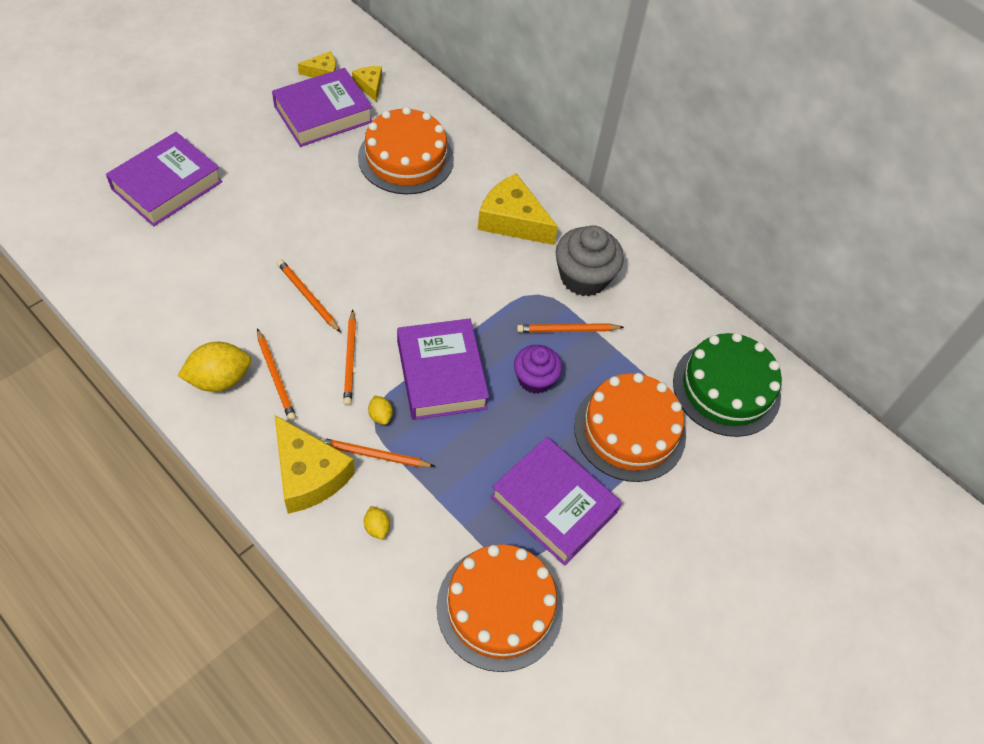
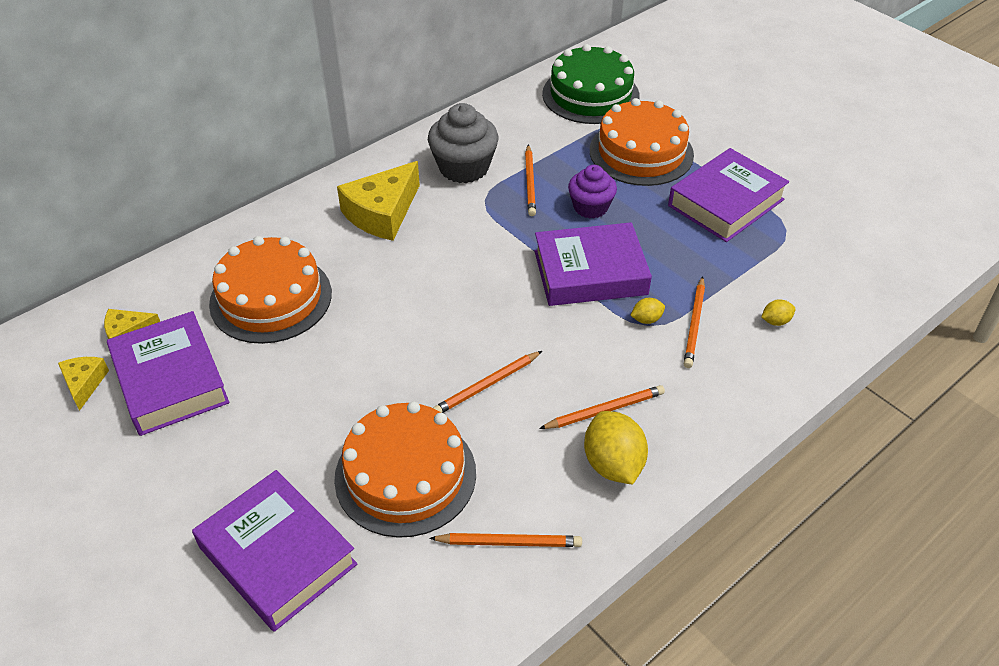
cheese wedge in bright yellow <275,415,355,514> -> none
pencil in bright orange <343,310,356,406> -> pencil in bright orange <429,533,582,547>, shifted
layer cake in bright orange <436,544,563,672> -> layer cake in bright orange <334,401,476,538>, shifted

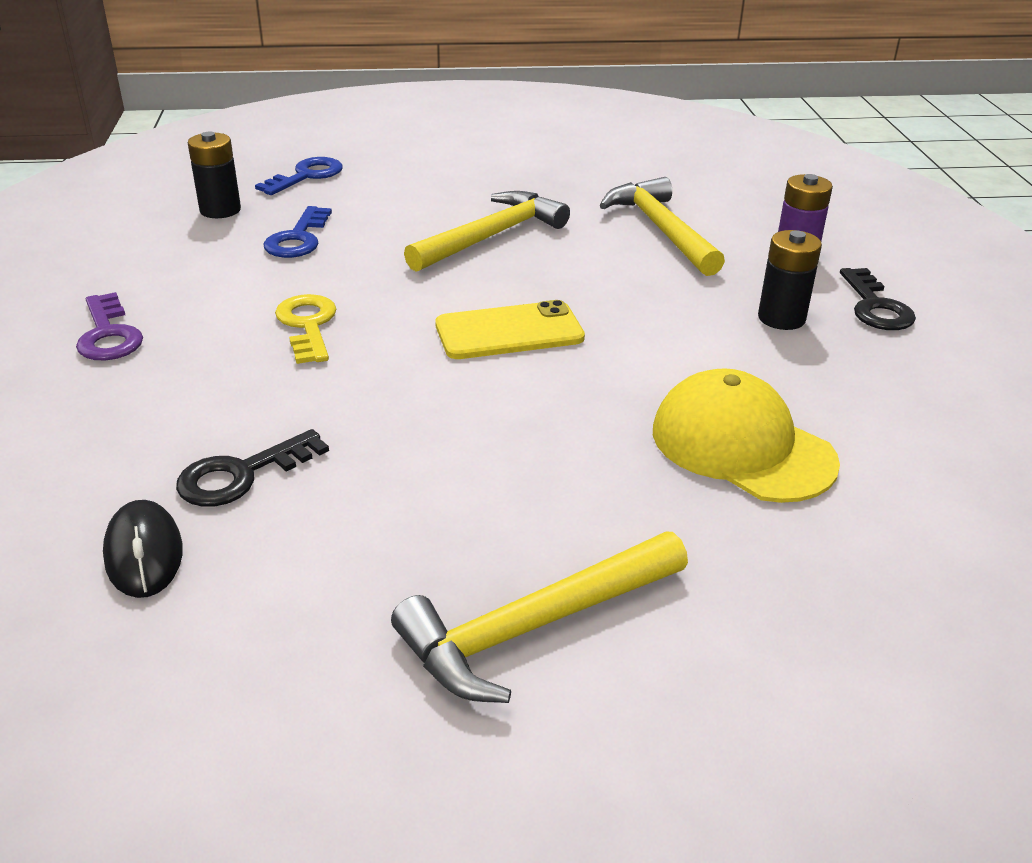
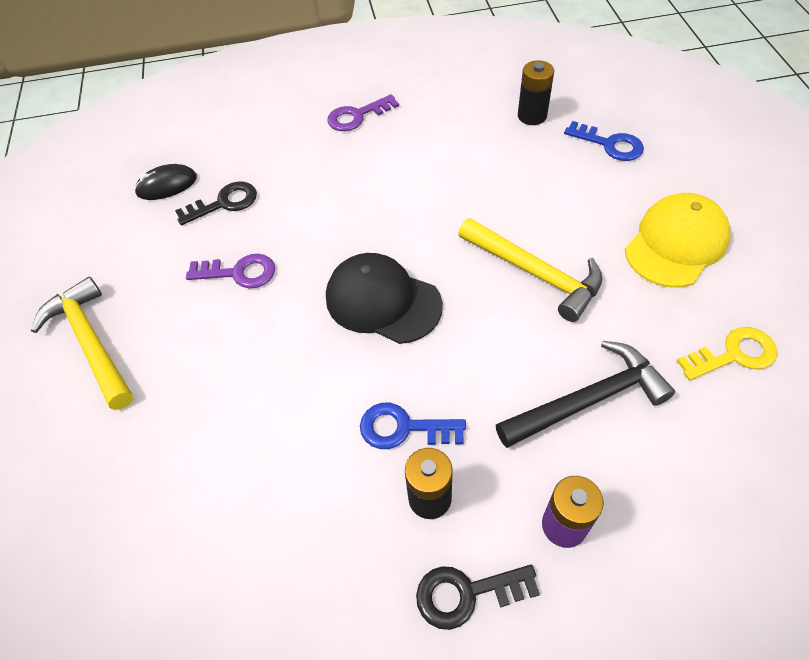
none -> latchkey in purple <186,254,275,288>
latchkey in royal blue <264,206,332,258> -> latchkey in royal blue <360,403,466,449>, shifted
latchkey in bright yellow <275,294,336,364> -> latchkey in bright yellow <677,327,777,380>, shifted
peaked cap in bright yellow <653,368,840,503> -> peaked cap in bright yellow <625,193,730,288>, shifted
mobile phone in bright yellow <435,300,585,359> -> peaked cap in ebony <326,253,443,344>
hammer in bright yellow <600,177,725,276> -> hammer in ebony <496,341,675,448>
latchkey in ebony <176,429,329,507> -> latchkey in ebony <175,181,257,225>, 105 degrees clockwise

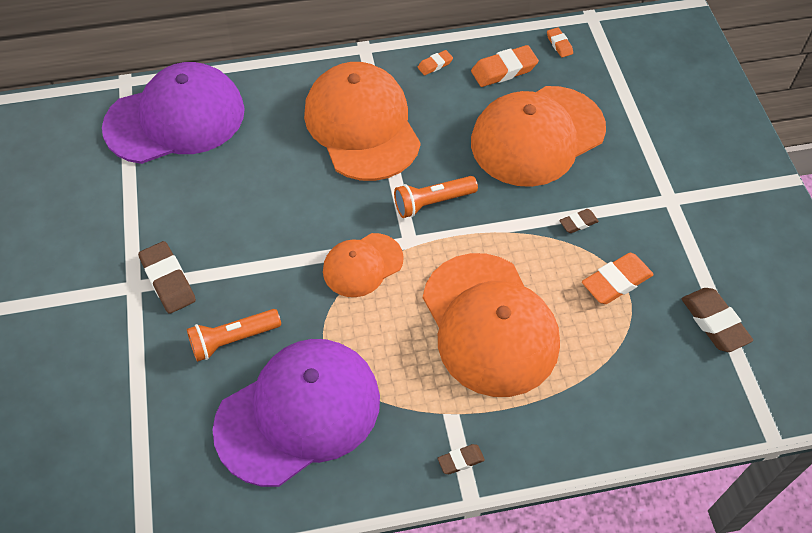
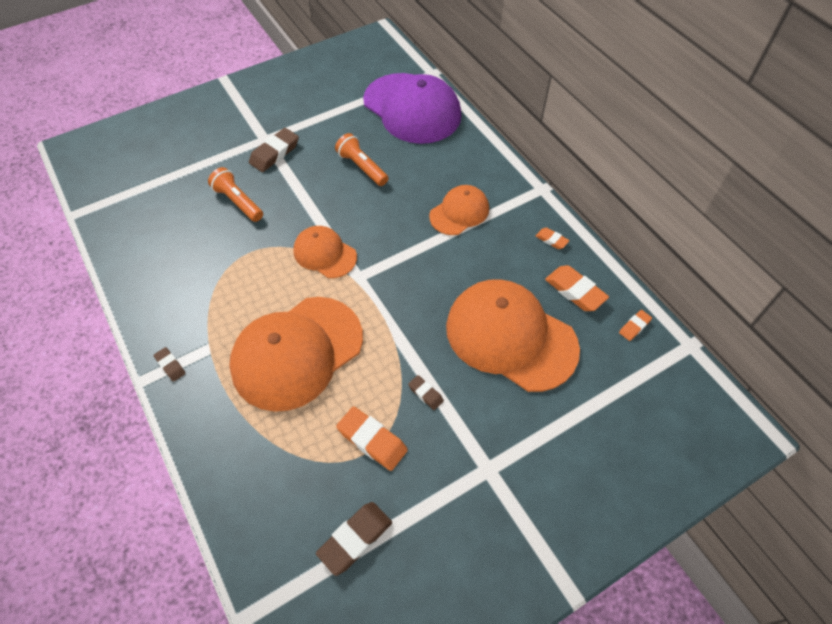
peaked cap in purple <212,339,380,487> -> none
flashlight in bright orange <394,176,478,218> -> flashlight in bright orange <335,133,388,186>, shifted
peaked cap in bright orange <304,62,421,181> -> peaked cap in bright orange <429,185,489,235>, x0.54

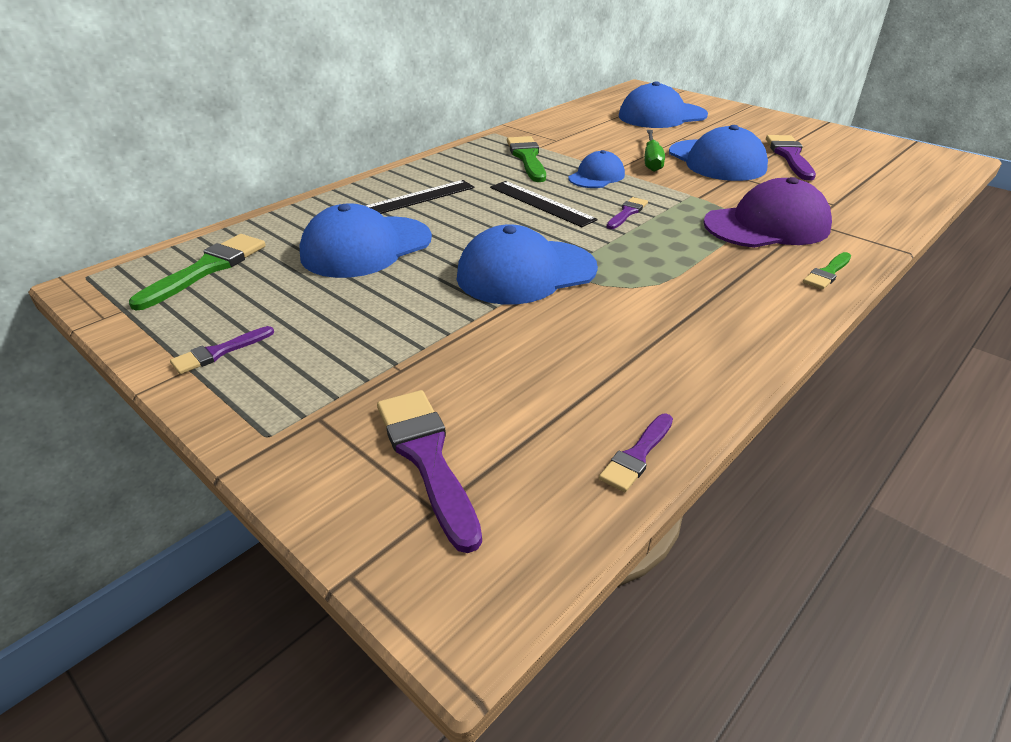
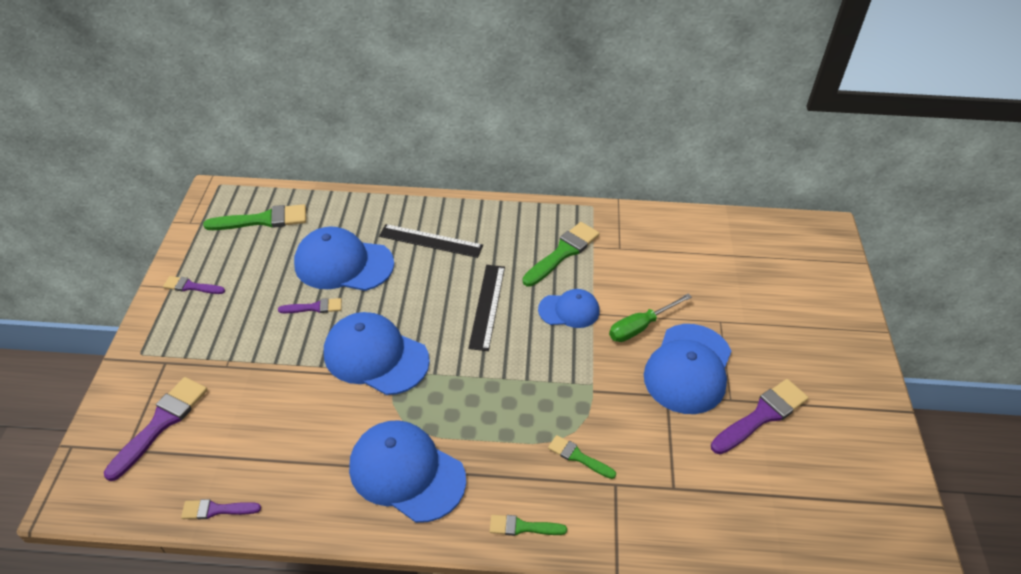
paint brush in purple <607,197,648,229> -> paint brush in purple <278,298,342,313>, shifted
peaked cap in royal blue <619,81,708,128> -> peaked cap in royal blue <349,420,466,523>, shifted
peaked cap in purple <703,177,832,248> -> paint brush in emerald <548,435,616,479>

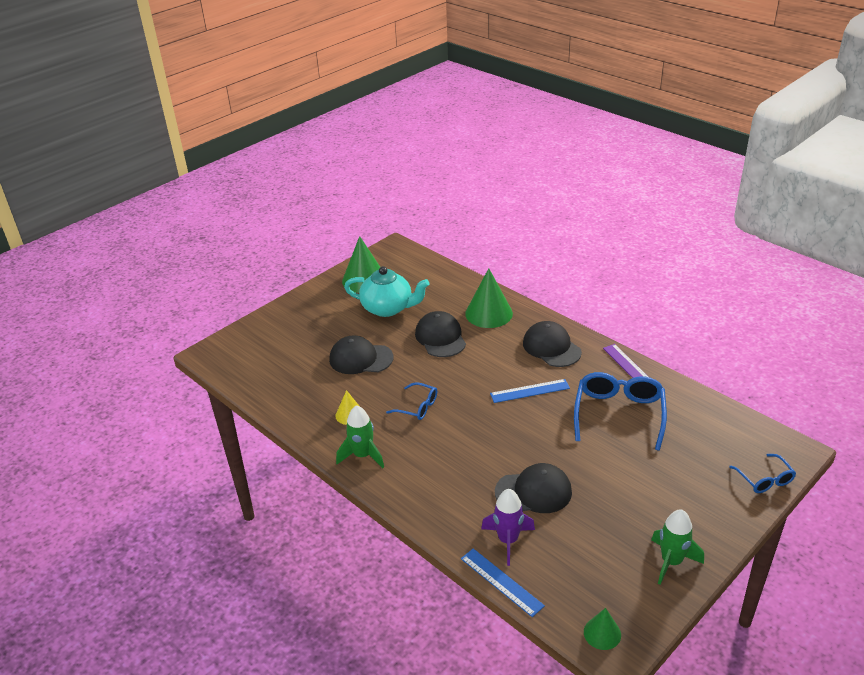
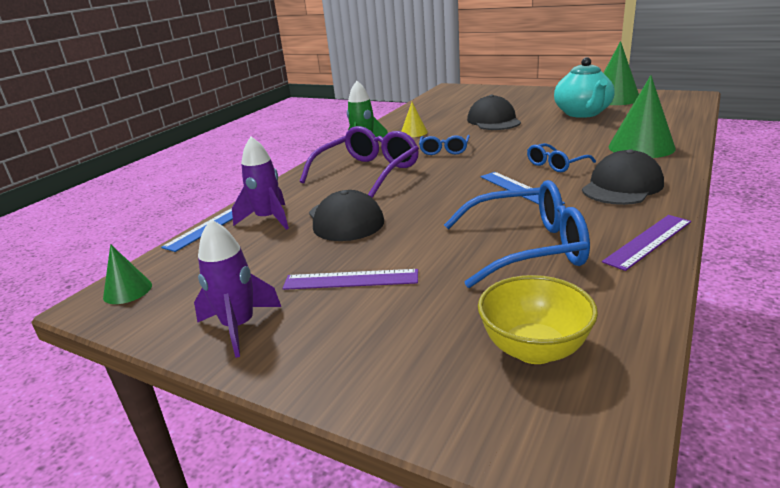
peaked cap in ebony <415,311,466,357> -> none
none -> straightedge in purple <283,269,418,290>
none -> glasses in purple <300,126,419,198>
none -> serving bowl in bright yellow <478,275,598,364>
glasses in royal blue <729,454,796,493> -> glasses in royal blue <527,143,596,172>, shifted
toy rocket in emerald <651,509,704,585> -> toy rocket in purple <194,219,281,358>

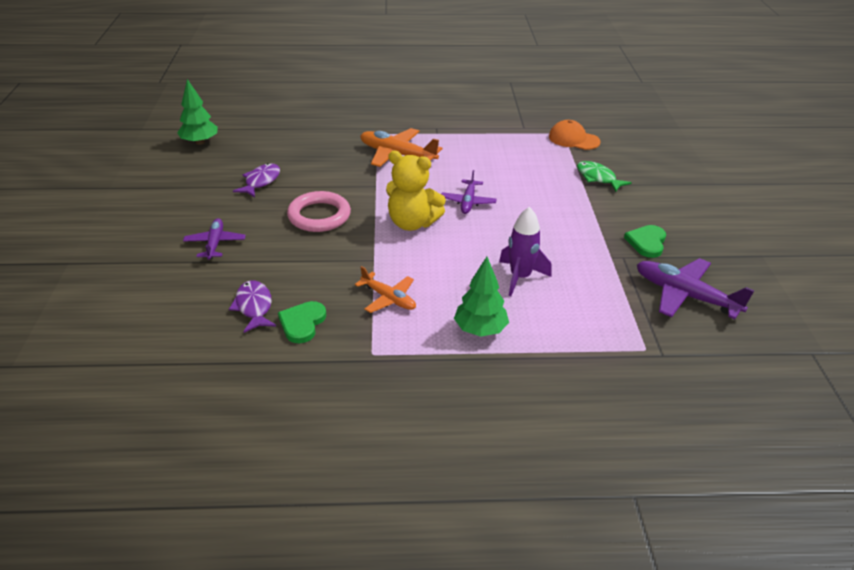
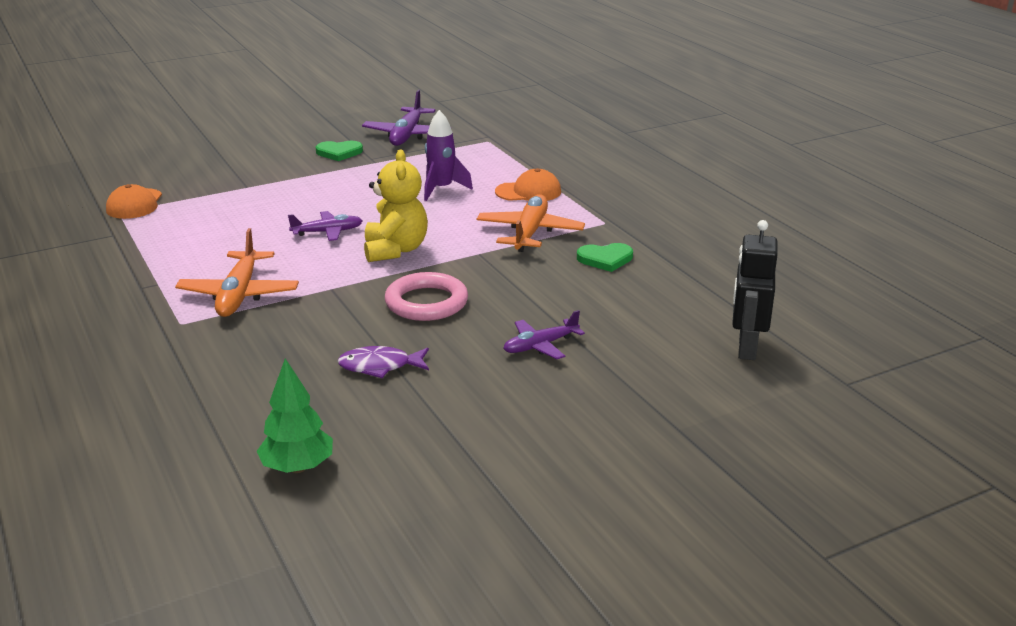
fish figure in purple <229,281,276,333> -> none
fish figure in emerald <577,161,632,192> -> none
none -> robot figure in ebony <732,220,778,360>
fir tree in emerald <454,257,509,337> -> peaked cap in bright orange <495,168,561,201>
aeroplane in bright orange <355,266,416,313> -> aeroplane in bright orange <477,194,585,252>, x1.61

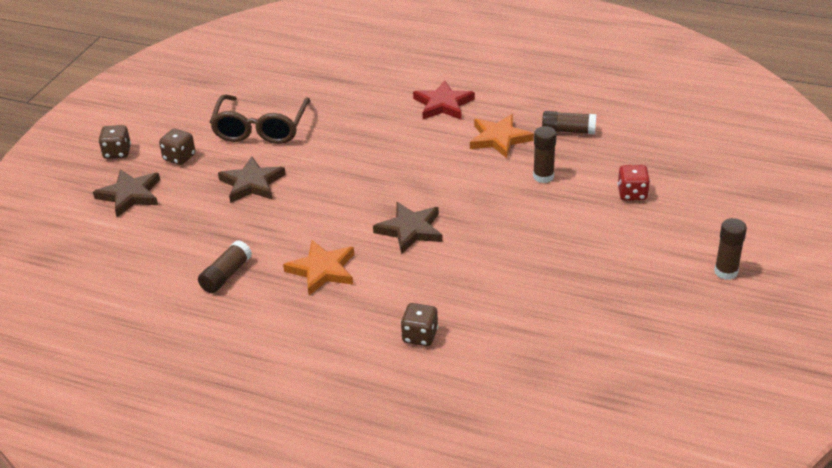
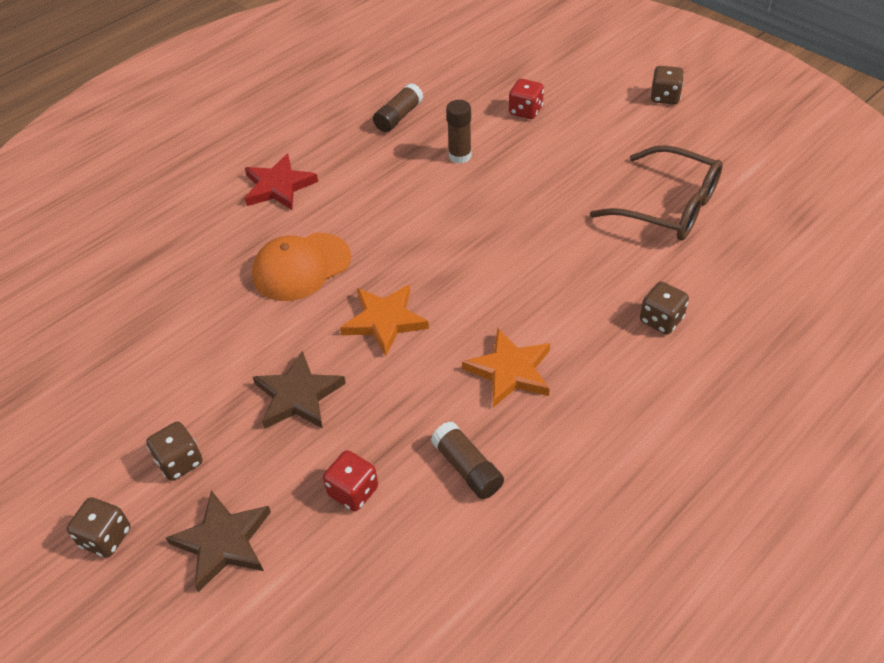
star in dark brown <373,202,443,254> -> none
none -> peaked cap in bright orange <252,233,351,301>
none -> die in red <323,450,378,511>
glasses in dark brown <209,94,311,144> -> glasses in dark brown <590,145,723,240>, shifted
star in bright orange <470,114,534,158> -> star in bright orange <340,284,429,356>, shifted
stick of glue in dark brown <714,218,747,280> -> die in dark brown <650,66,684,104>

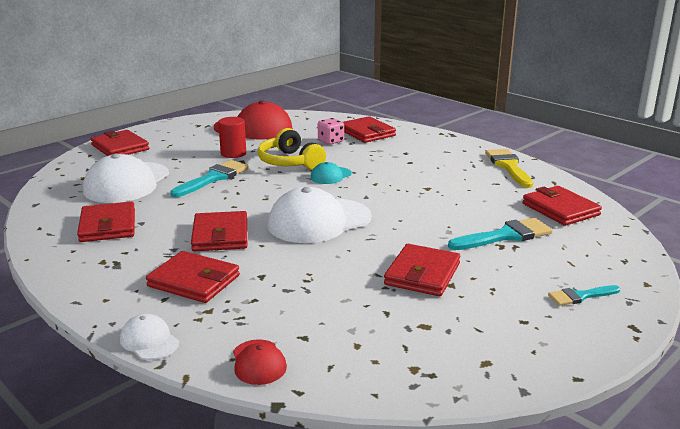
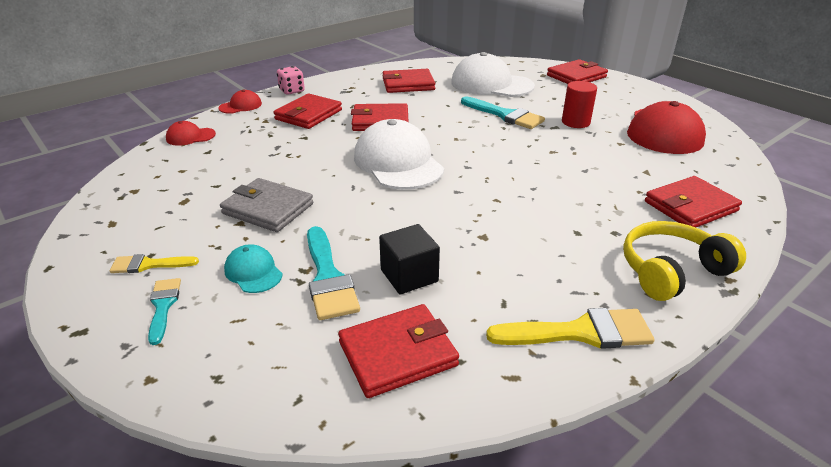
none -> paint brush in bright yellow <110,254,199,273>
none -> block in ebony <379,224,440,294>
headset in bright yellow <258,128,326,170> -> headset in bright yellow <623,221,746,301>, shifted
peaked cap in teal <311,162,352,184> -> peaked cap in teal <224,244,283,293>, shifted
die in rose-pink <318,118,344,145> -> die in rose-pink <277,66,305,95>, shifted
peaked cap in white <120,314,179,360> -> peaked cap in red <219,90,262,114>
card wallet in red <384,244,460,296> -> card wallet in ash-grey <220,178,313,232>

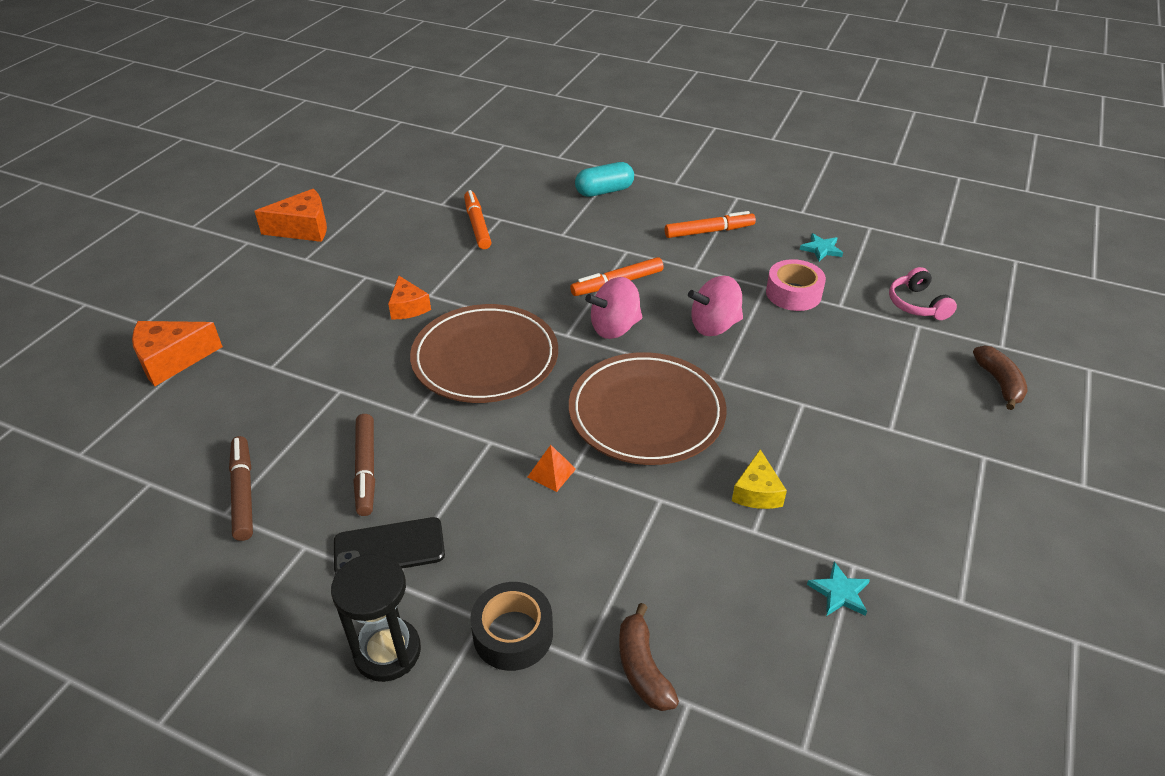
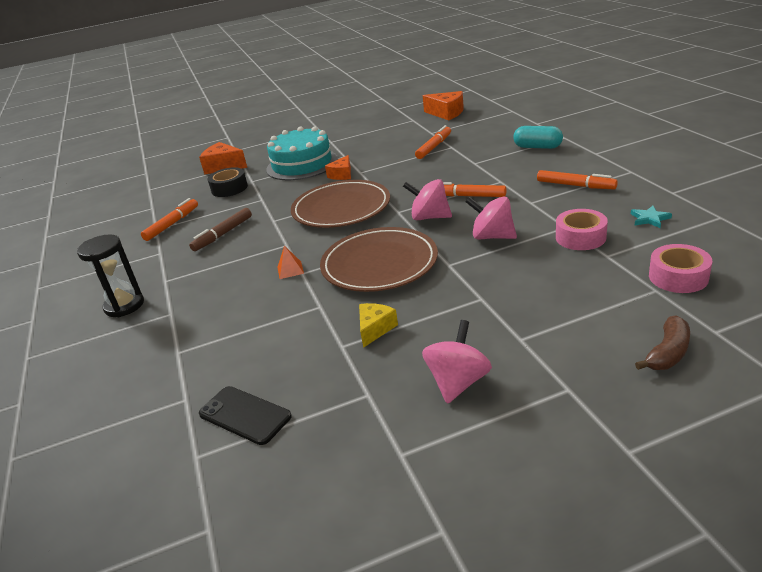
banana fruit in dark brown <619,603,679,711> -> none
star in teal <807,562,870,616> -> none
none -> layer cake in teal <266,126,338,180>
none -> whirligig in rose-pink <422,320,492,404>
cheese wedge in bright orange <255,189,327,242> -> cheese wedge in bright orange <423,91,464,120>, shifted
mobile phone in ebony <334,517,445,575> -> mobile phone in ebony <199,386,292,445>, shifted
roll of tape in ebony <470,582,553,671> -> roll of tape in ebony <208,167,248,197>, shifted
headset in rose-pink <889,267,957,320> -> roll of tape in rose-pink <649,244,712,293>
marker pen in dark brown <229,436,253,541> -> marker pen in bright orange <141,198,198,241>
cheese wedge in bright yellow <732,449,787,509> -> cheese wedge in bright yellow <359,303,398,348>, 150 degrees clockwise

